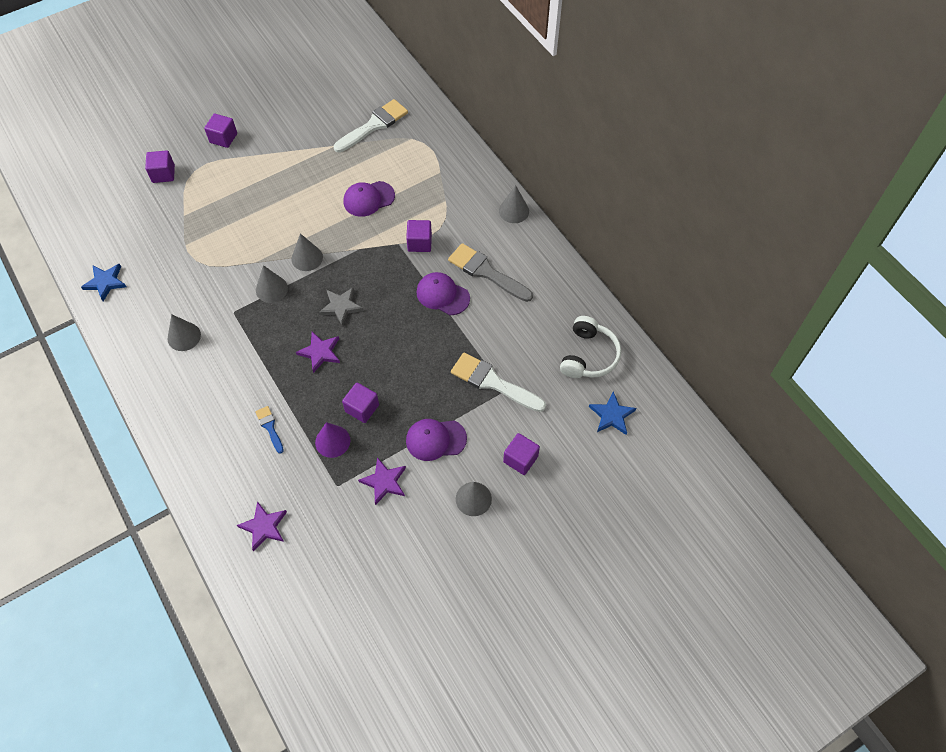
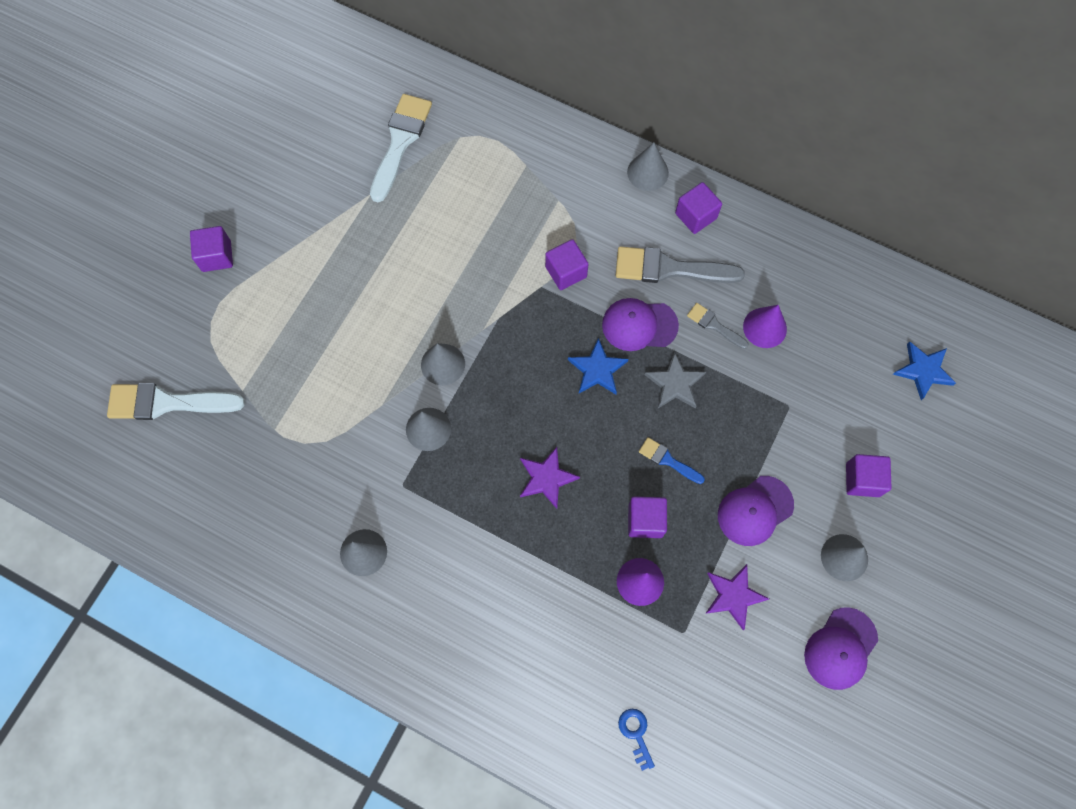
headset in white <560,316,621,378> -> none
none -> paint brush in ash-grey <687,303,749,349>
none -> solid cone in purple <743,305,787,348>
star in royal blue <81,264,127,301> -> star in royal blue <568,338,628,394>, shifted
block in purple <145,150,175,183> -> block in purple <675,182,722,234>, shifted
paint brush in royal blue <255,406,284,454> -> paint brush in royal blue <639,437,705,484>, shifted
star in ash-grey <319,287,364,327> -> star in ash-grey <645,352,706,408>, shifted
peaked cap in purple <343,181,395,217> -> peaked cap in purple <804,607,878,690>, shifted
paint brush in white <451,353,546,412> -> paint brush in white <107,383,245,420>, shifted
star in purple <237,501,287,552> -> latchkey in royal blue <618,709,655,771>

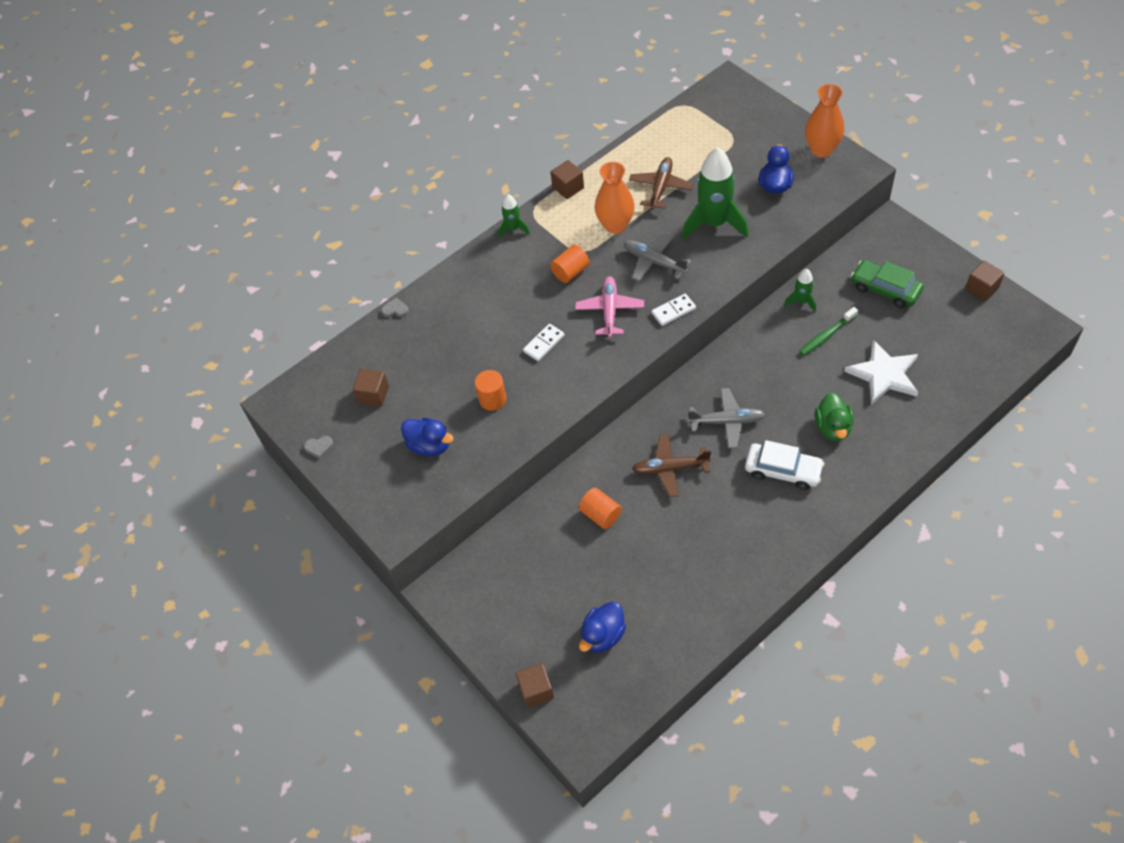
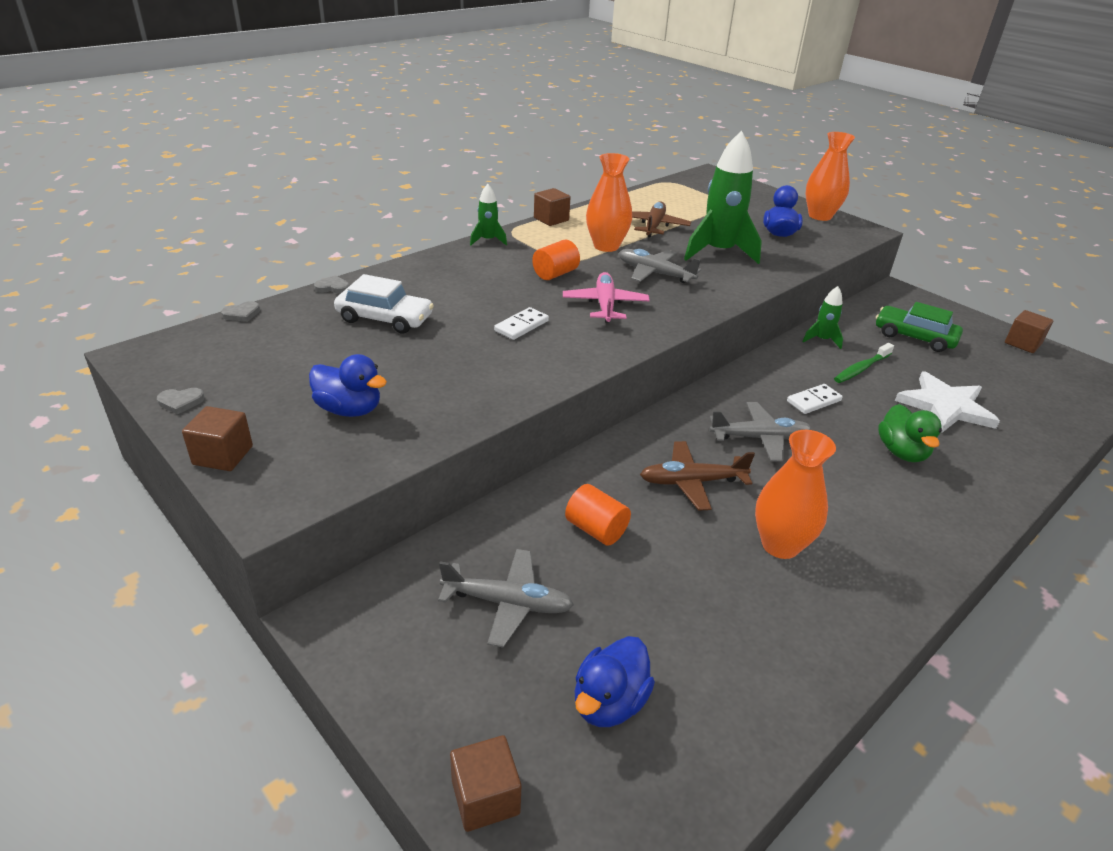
solid cylinder in bright orange <475,370,506,411> -> none
none -> heart shape in ash-grey <221,301,260,322>
none -> aeroplane in ash-grey <438,549,574,648>
none -> vase in bright orange <755,430,836,559>
block in dark brown <353,369,389,407> -> block in dark brown <182,406,253,471>, shifted
domino piece in white <652,294,696,326> -> domino piece in white <787,384,843,414>, shifted
car in white <745,440,824,490> -> car in white <334,274,434,333>, shifted

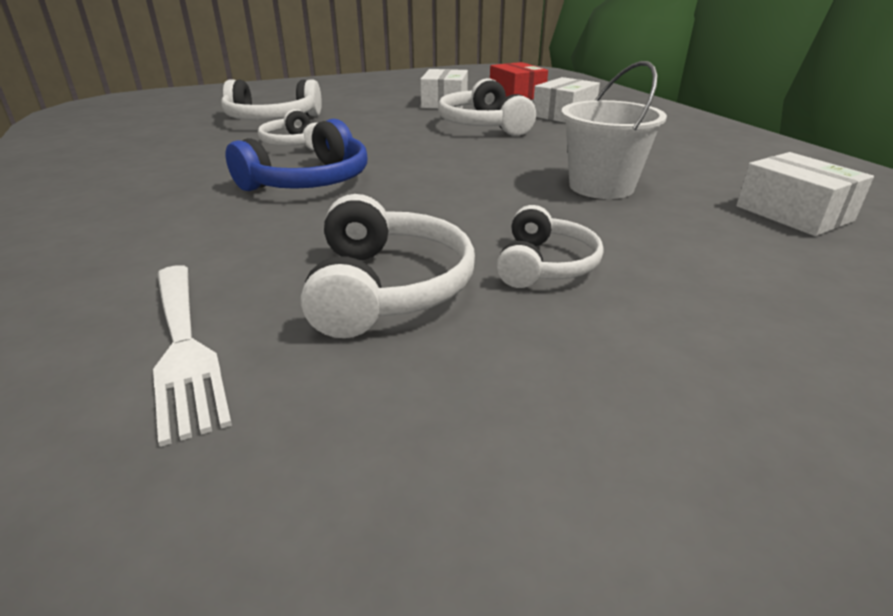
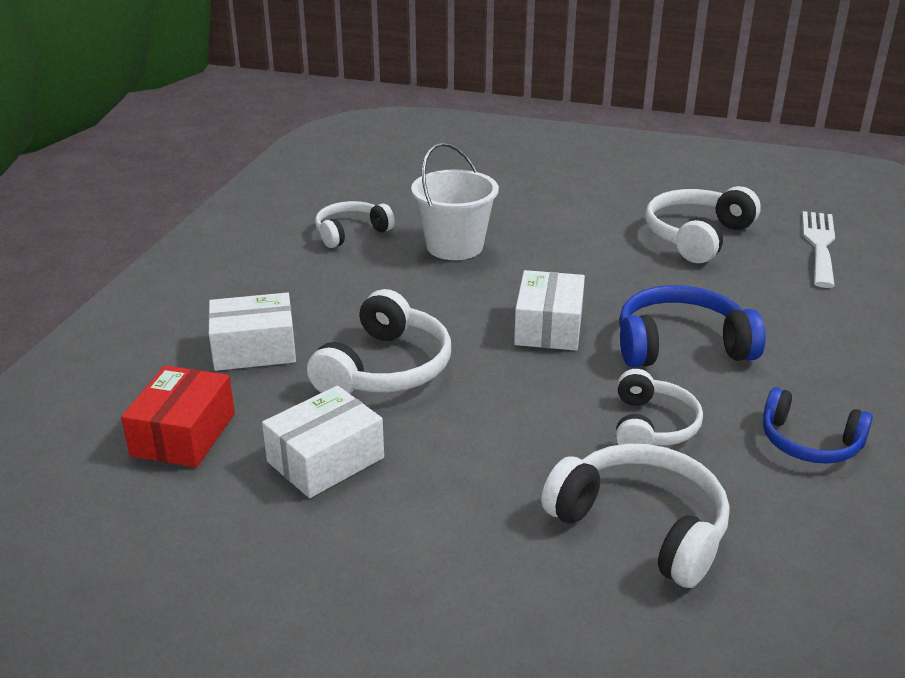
none -> headset in royal blue <763,387,873,464>
headset in white <497,205,604,288> -> headset in white <315,201,395,248>, shifted
package in white <736,152,874,236> -> package in white <514,270,585,351>, shifted

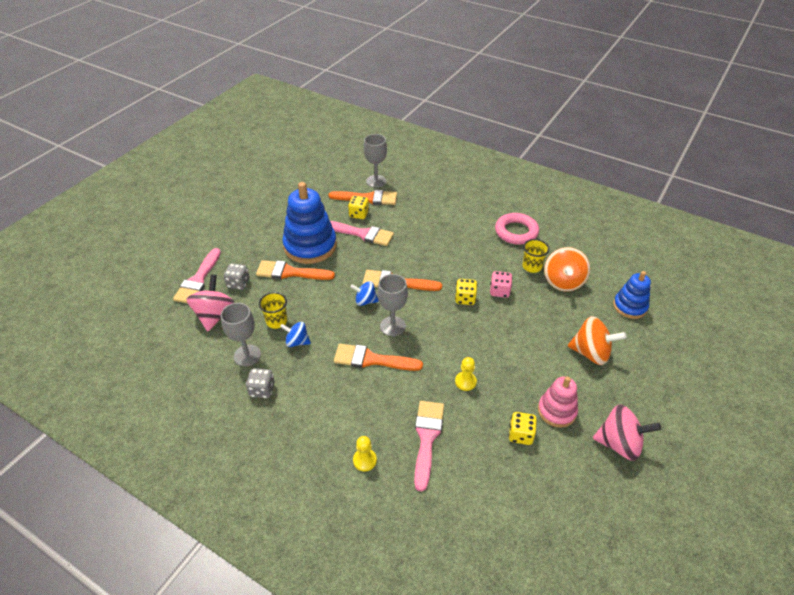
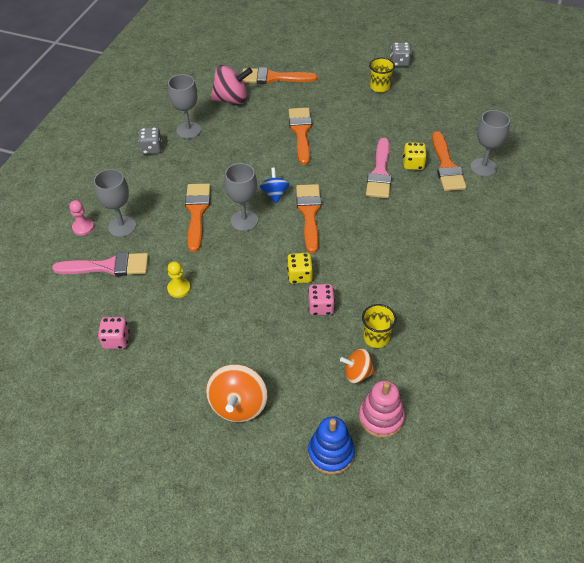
whirligig in royal blue <280,322,311,347> -> none
stacking toy in royal blue <282,182,337,264> -> none
ring in rose-pink <495,213,539,245> -> none
whirligig in rose-pink <593,404,661,461> -> none
none -> chalice in ash-grey <94,169,136,237>
die in ash-grey <224,263,250,290> -> die in ash-grey <390,42,412,67>, shifted
beaker in bright yellow <259,292,287,329> -> beaker in bright yellow <369,58,395,92>, shifted
stacking toy in rose-pink <538,376,578,427> -> stacking toy in rose-pink <359,380,405,438>, shifted
paint brush in rose-pink <173,248,221,303> -> paint brush in bright orange <243,67,317,84>
chess pawn in bright yellow <353,436,377,471> -> chess pawn in rose-pink <69,200,94,236>
die in bright yellow <509,412,537,445> -> die in rose-pink <98,317,130,349>
whirligig in bright orange <544,247,590,291> -> whirligig in bright orange <340,349,376,383>, x0.61

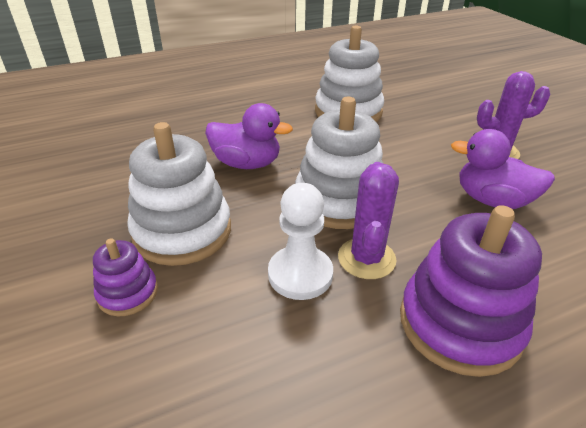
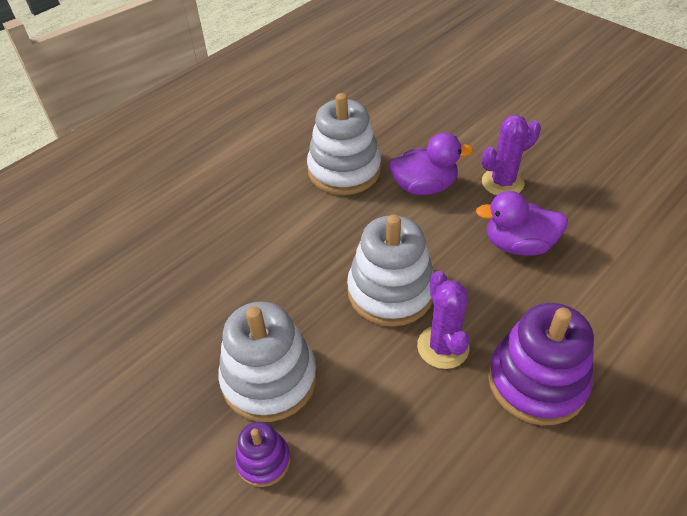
chess pawn in white <268,183,333,300> -> none
toy duck in purple <205,103,293,169> -> toy duck in purple <389,133,473,195>, shifted

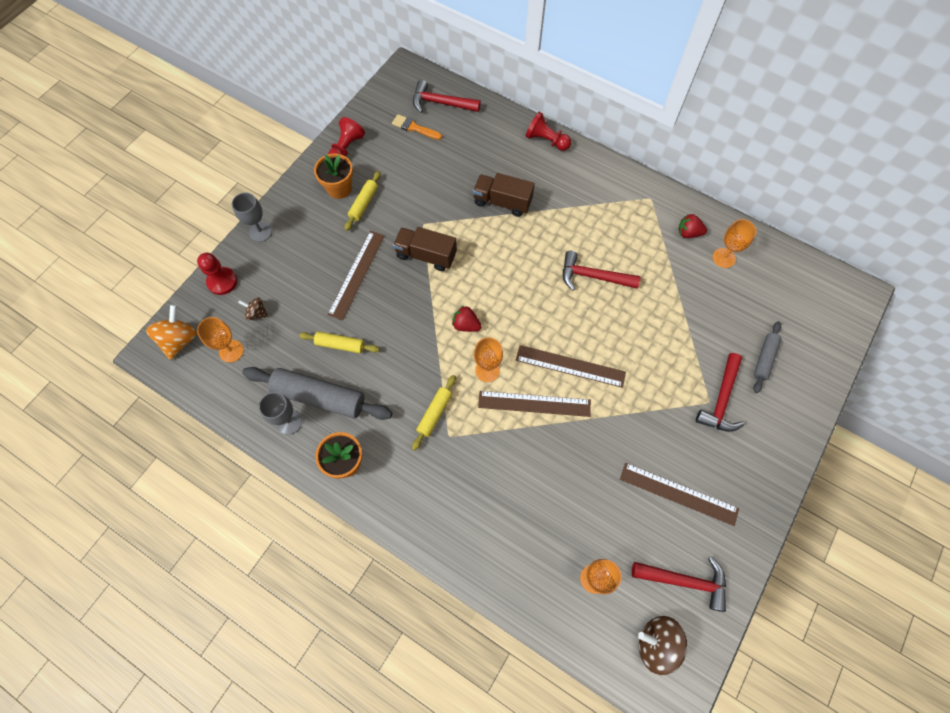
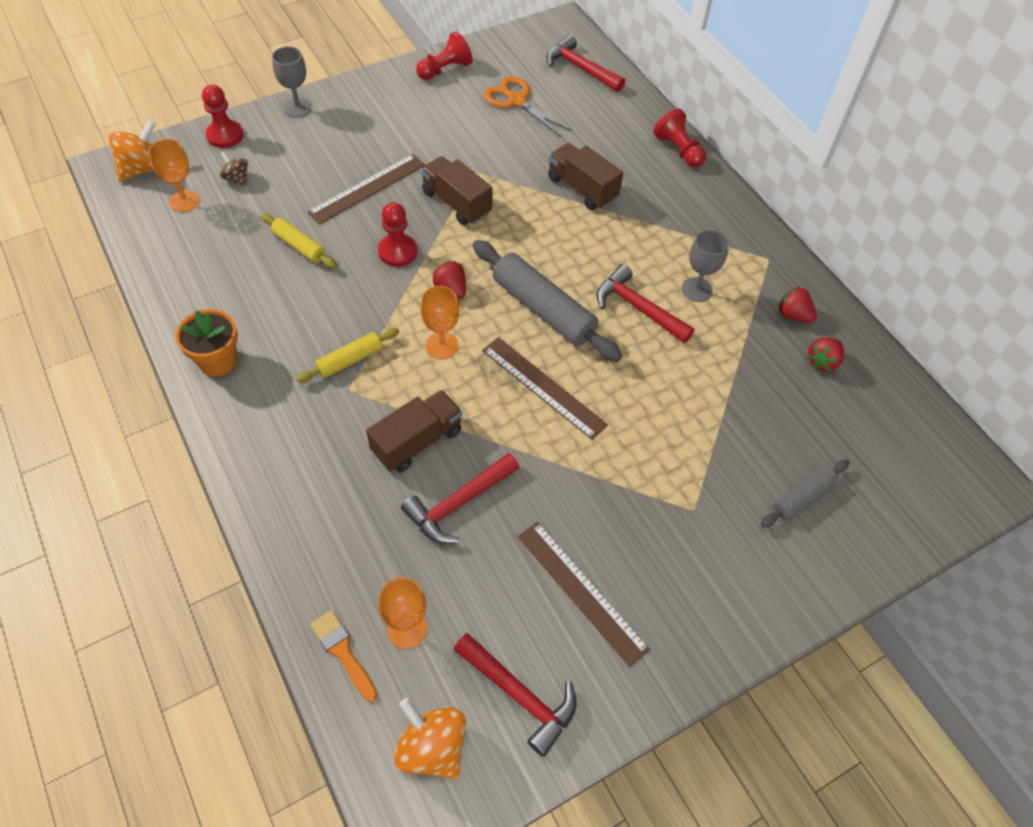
plant pot in bright orange <314,153,353,199> -> none
pastry roller in bright yellow <345,171,381,231> -> none
straightedge in dark brown <478,391,591,417> -> none
none -> truck in dark brown <366,390,462,472>
none -> chess pawn in red <378,202,417,267>
none -> scissors in bright orange <484,76,572,137>
pastry roller in ash-grey <242,367,392,420> -> pastry roller in ash-grey <473,240,622,362>, shifted
chalice in ash-grey <259,392,302,435> -> chalice in ash-grey <681,230,729,302>, shifted
paint brush in bright orange <392,114,442,140> -> paint brush in bright orange <310,610,378,702>, shifted
hammer in red <696,353,745,432> -> hammer in red <401,453,520,544>, shifted
chalice in bright orange <713,219,757,268> -> berry in red <807,337,844,372>
whirligig in dark brown <638,616,687,675> -> whirligig in bright orange <394,698,466,780>

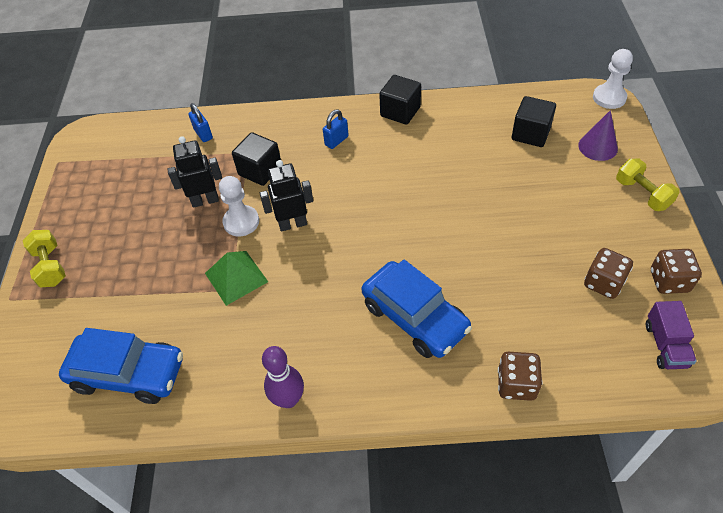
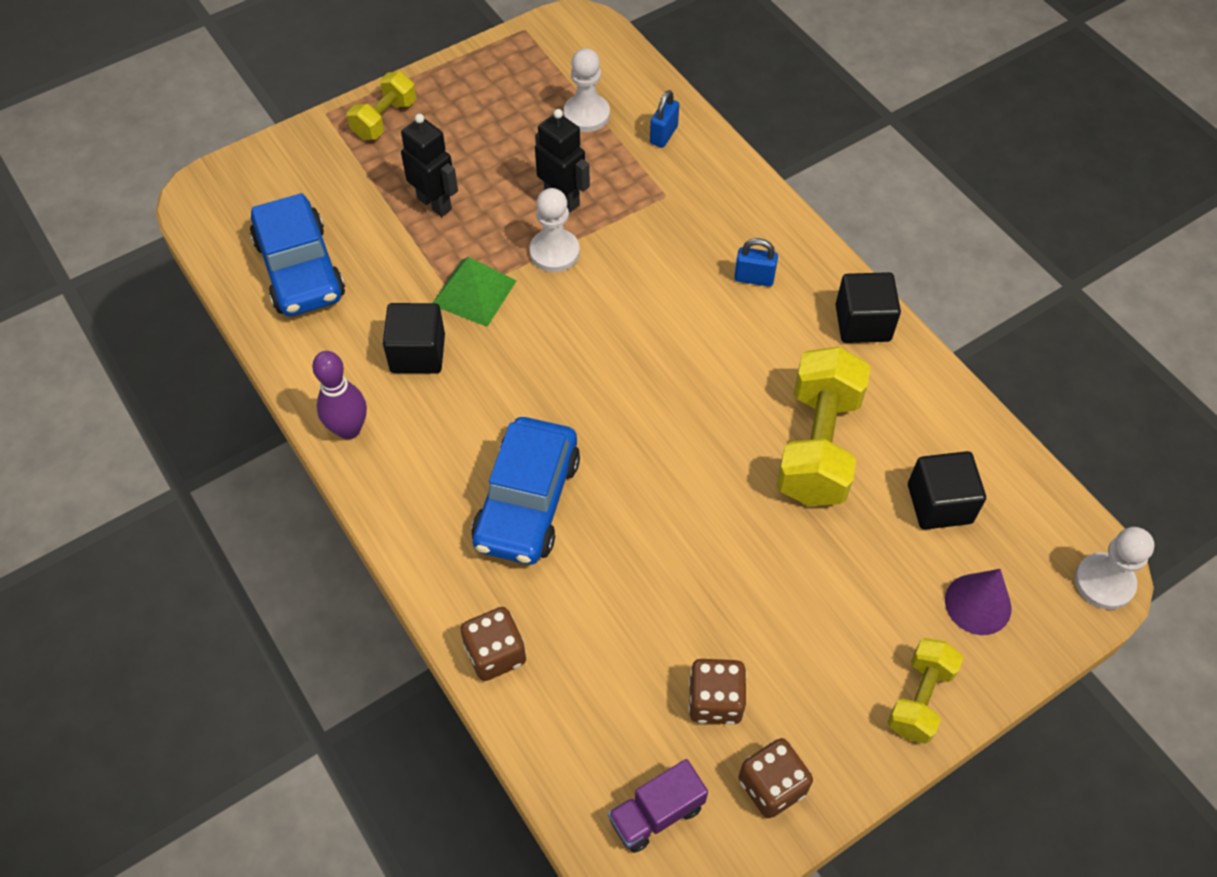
none -> chess pawn in white <563,48,610,132>
none -> hand weight in bright yellow <776,347,870,506>
block in ebony <232,132,281,186> -> block in ebony <383,303,445,373>, shifted
robot figure in ebony <260,160,313,232> -> robot figure in ebony <401,114,458,217>, shifted

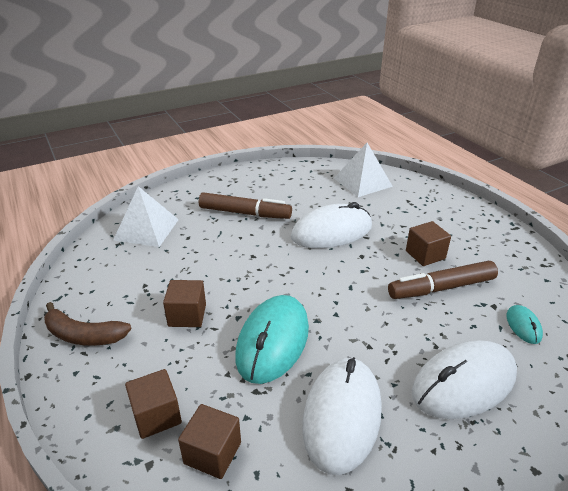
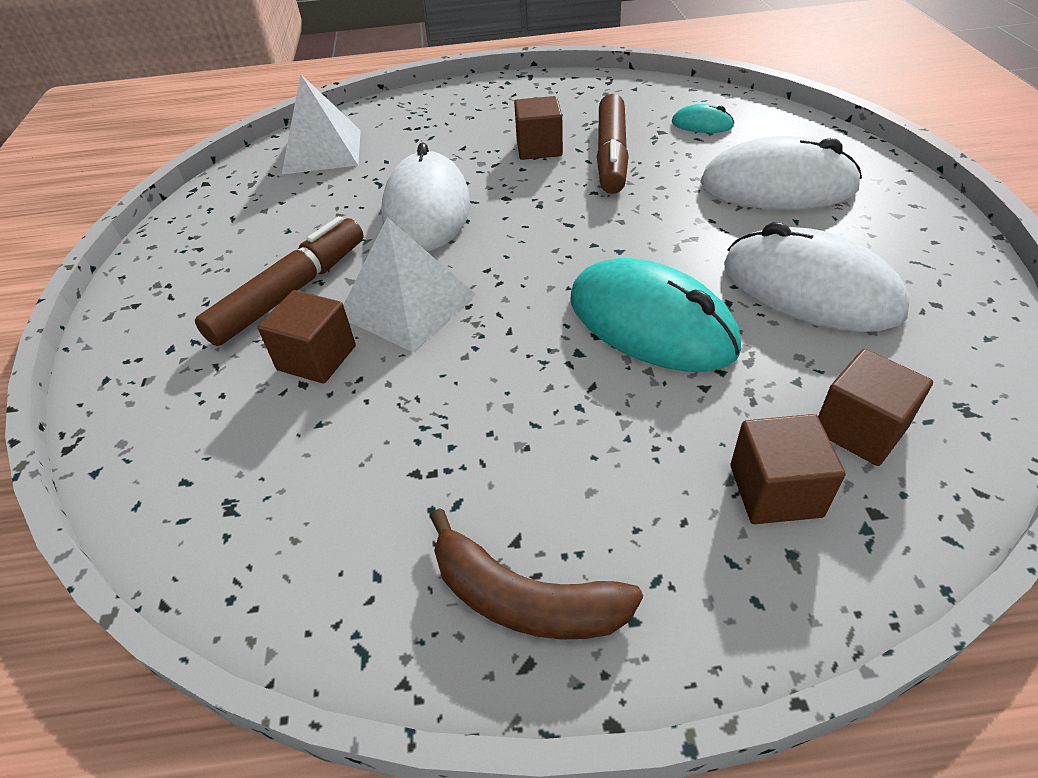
solid pyramid in white <113,186,179,247> -> solid pyramid in white <344,217,476,352>, shifted
block in dark brown <163,280,206,327> -> block in dark brown <258,290,356,384>, shifted
banana fruit in dark brown <44,302,132,346> -> banana fruit in dark brown <430,508,643,640>, 75 degrees clockwise
mouse in white <412,340,517,419> -> mouse in white <700,136,862,210>, 75 degrees counterclockwise

